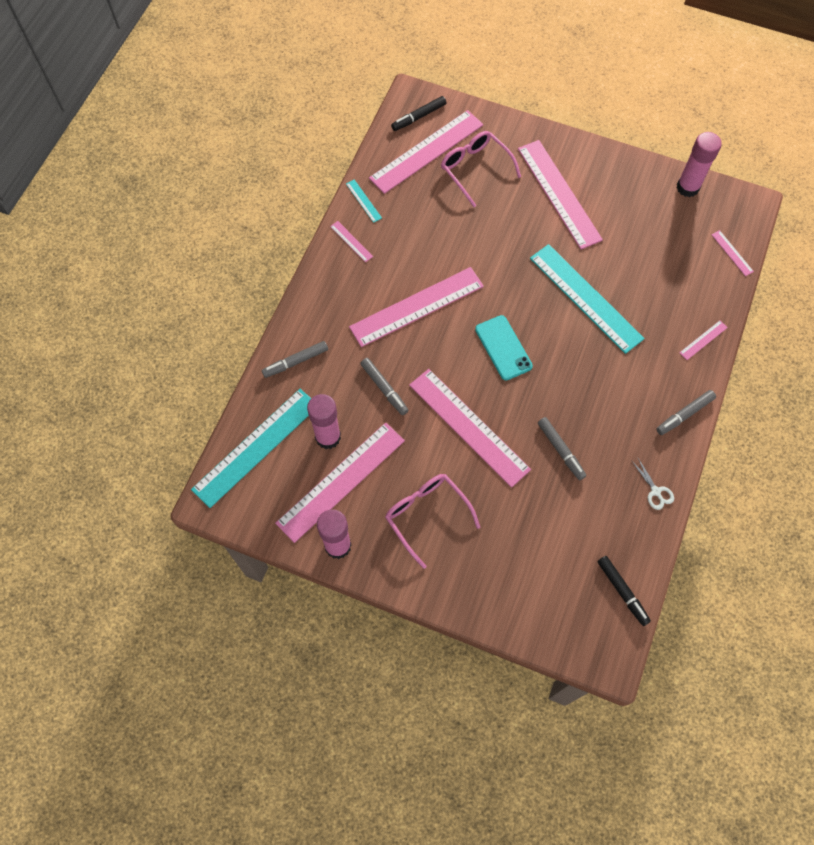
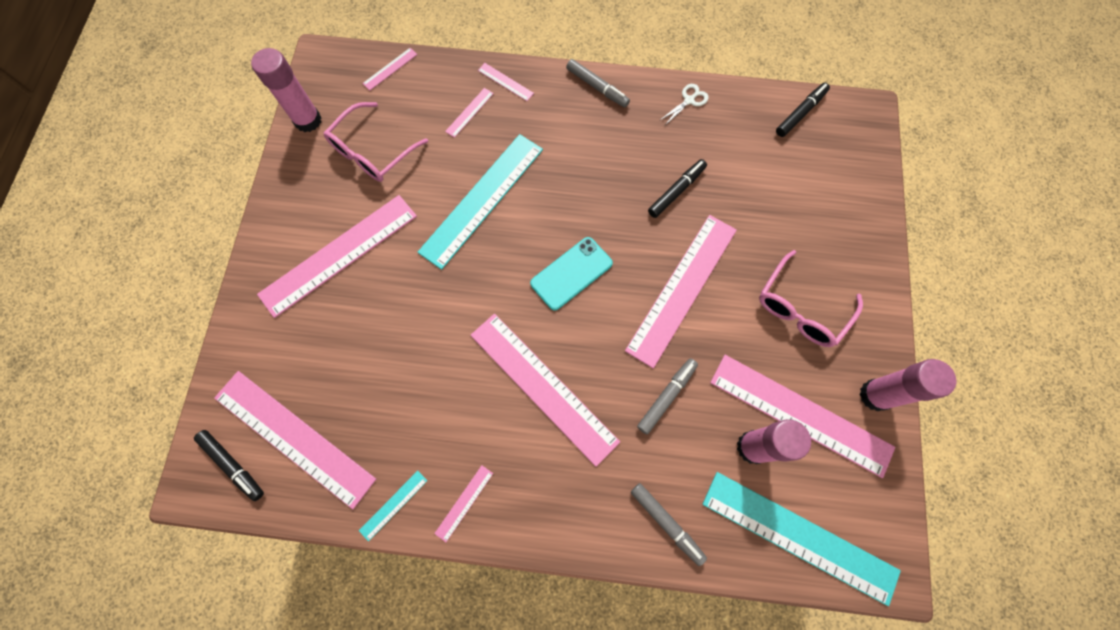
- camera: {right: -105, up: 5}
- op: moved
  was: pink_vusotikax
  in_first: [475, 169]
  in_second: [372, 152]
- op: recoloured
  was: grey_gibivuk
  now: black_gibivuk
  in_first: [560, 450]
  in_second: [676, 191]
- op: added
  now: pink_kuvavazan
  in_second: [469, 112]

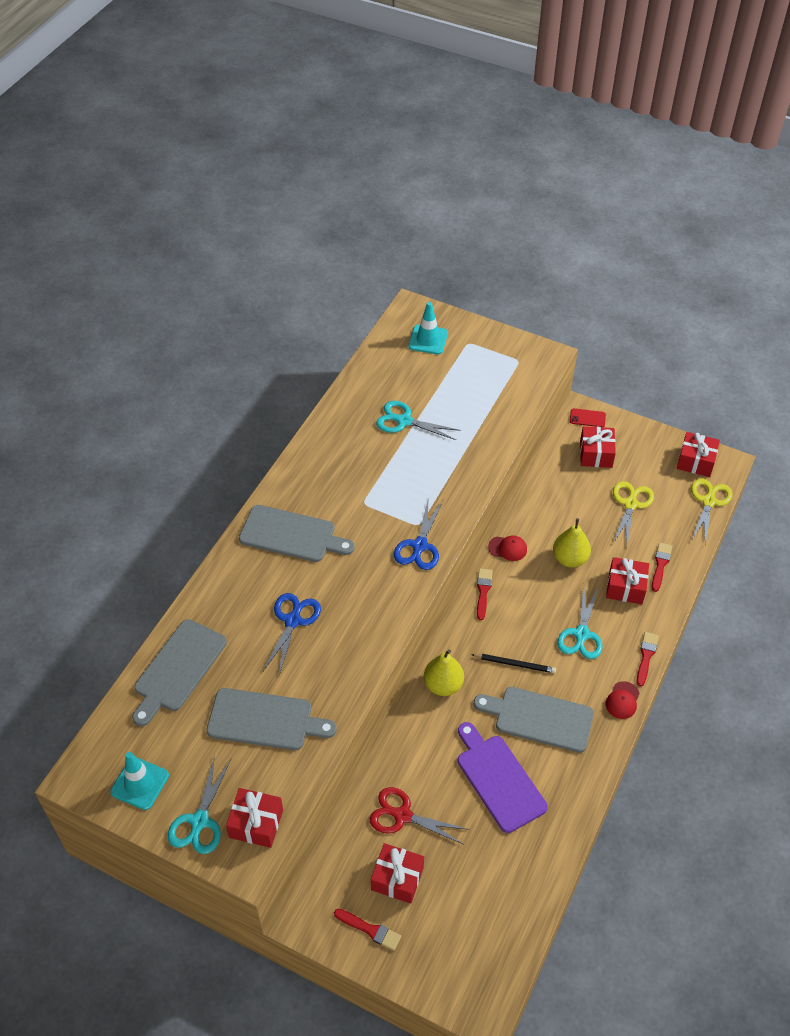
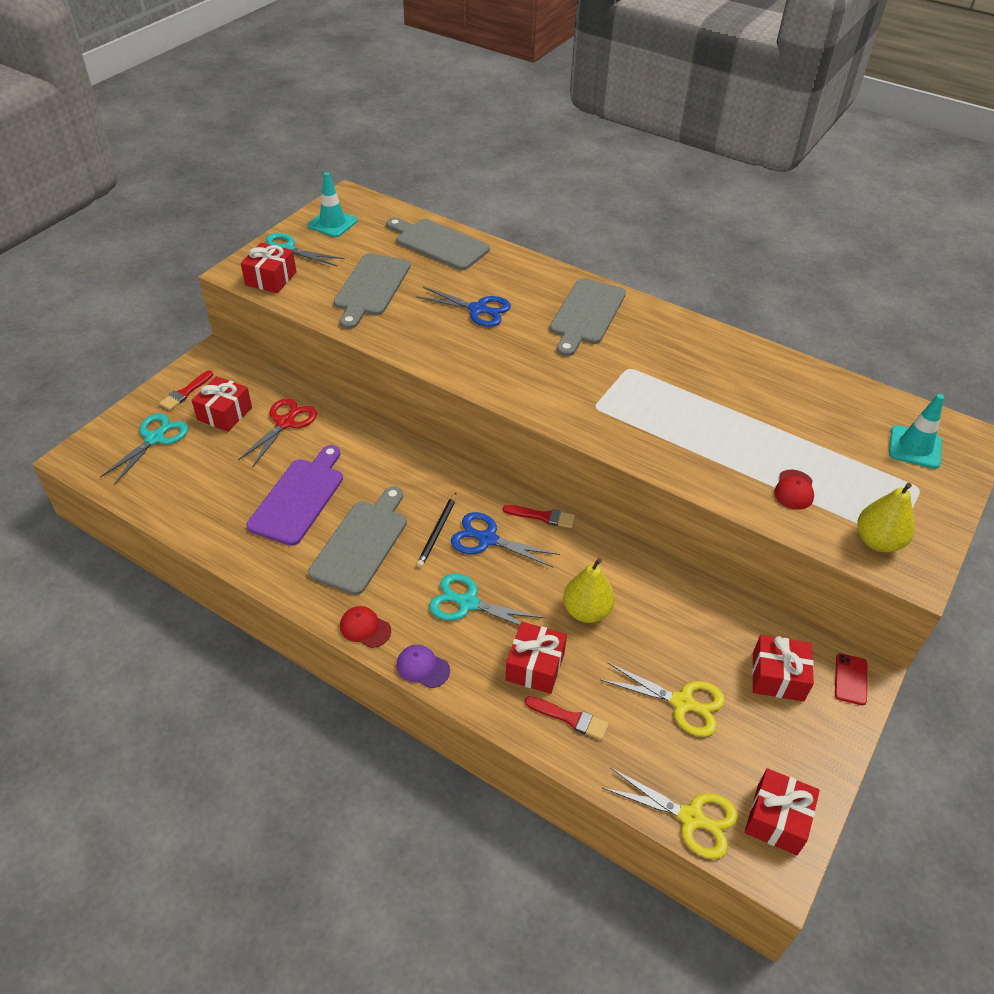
- camera: {right: 95, up: -5}
- op: moved
  was: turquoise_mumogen
  in_first: [404, 421]
  in_second: [155, 439]
- op: moved
  was: blue_mumogen
  in_first: [419, 546]
  in_second: [487, 539]
- op: moved
  was: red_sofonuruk
  in_first: [507, 548]
  in_second: [794, 490]
- op: replaced
  was: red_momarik
  now: purple_sofonuruk
  in_first: [646, 656]
  in_second: [422, 667]
- op: moved
  was: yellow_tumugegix
  in_first: [443, 685]
  in_second: [877, 541]
- op: turned
  was: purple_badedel
  in_first: [498, 779]
  in_second: [299, 498]
  clockwise: -45

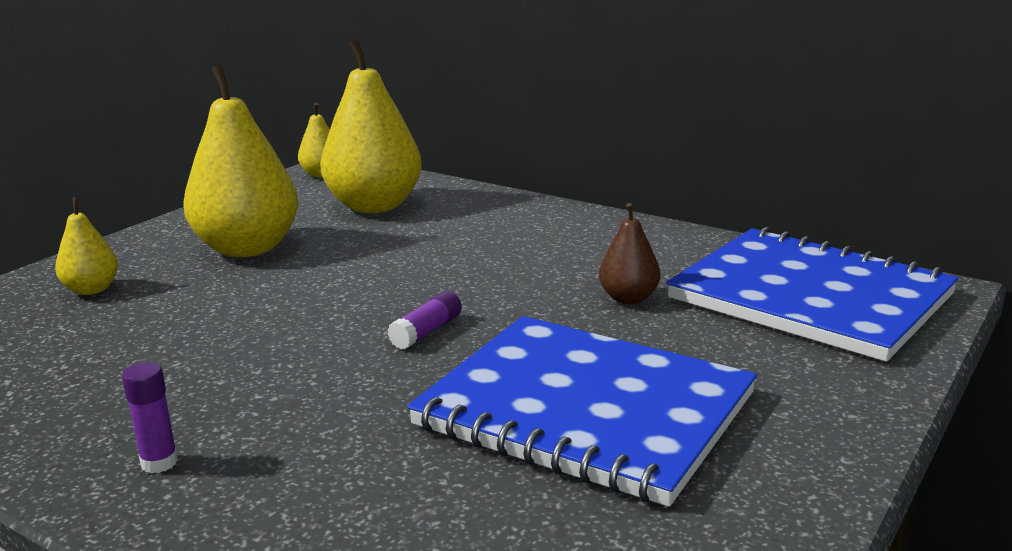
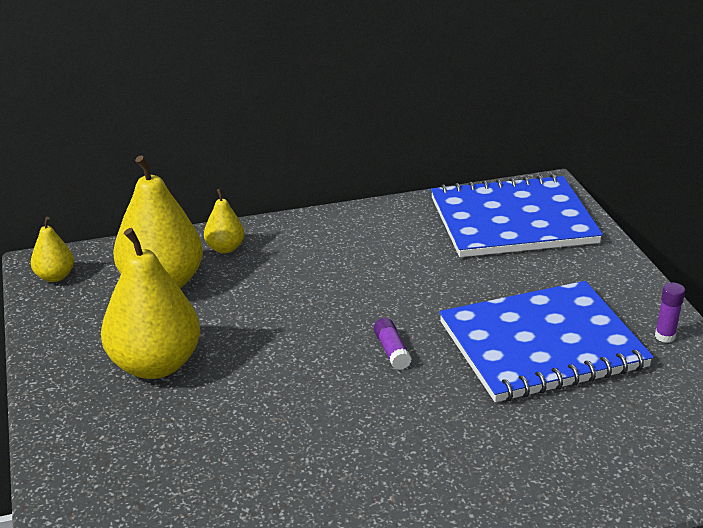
- camera: {right: -50, up: 10}
- op: moved
  was: yellow_tumugegix
  in_first: [92, 290]
  in_second: [225, 248]
- op: removed
  was: brown_tumugegix
  in_first: [628, 298]
- op: moved
  was: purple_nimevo
  in_first: [159, 463]
  in_second: [664, 336]

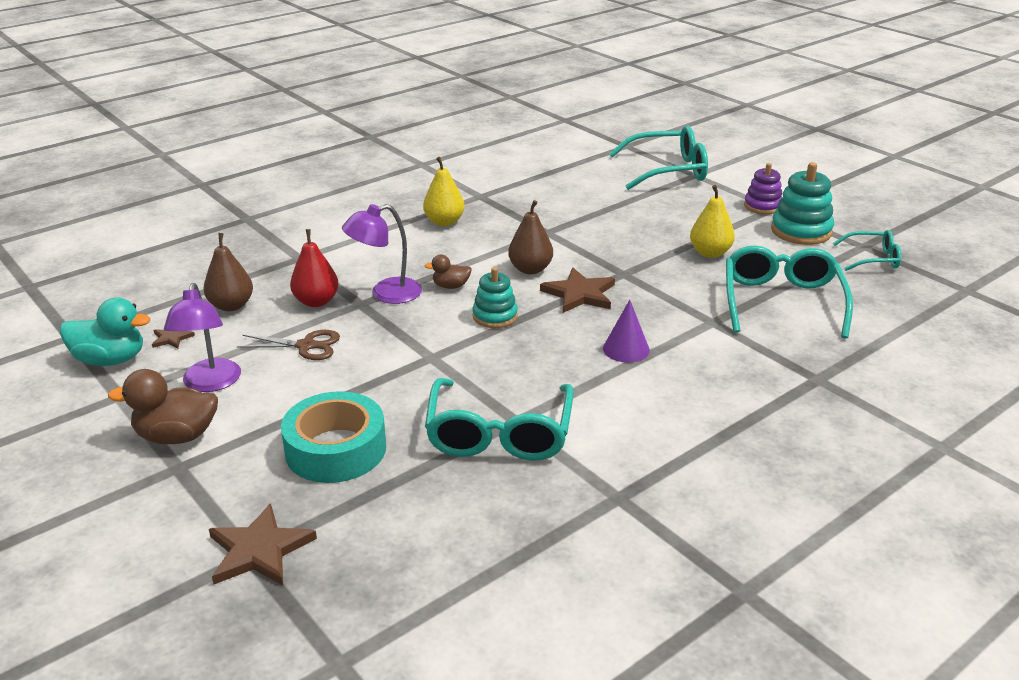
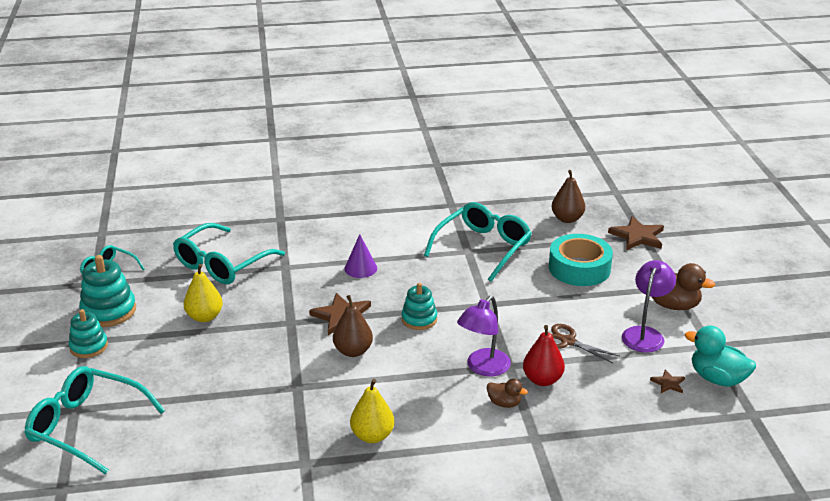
- camera: {right: -150, up: 0}
- op: recoloured
  was: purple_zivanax
  now: turquoise_zivanax
  in_first: [762, 206]
  in_second: [89, 347]
- op: turned
  was: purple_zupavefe
  in_first: [386, 294]
  in_second: [483, 368]
  clockwise: 120
- op: moved
  was: brown_tumugegix
  in_first: [231, 306]
  in_second: [567, 219]
- op: moved
  was: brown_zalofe
  in_first: [451, 286]
  in_second: [504, 403]

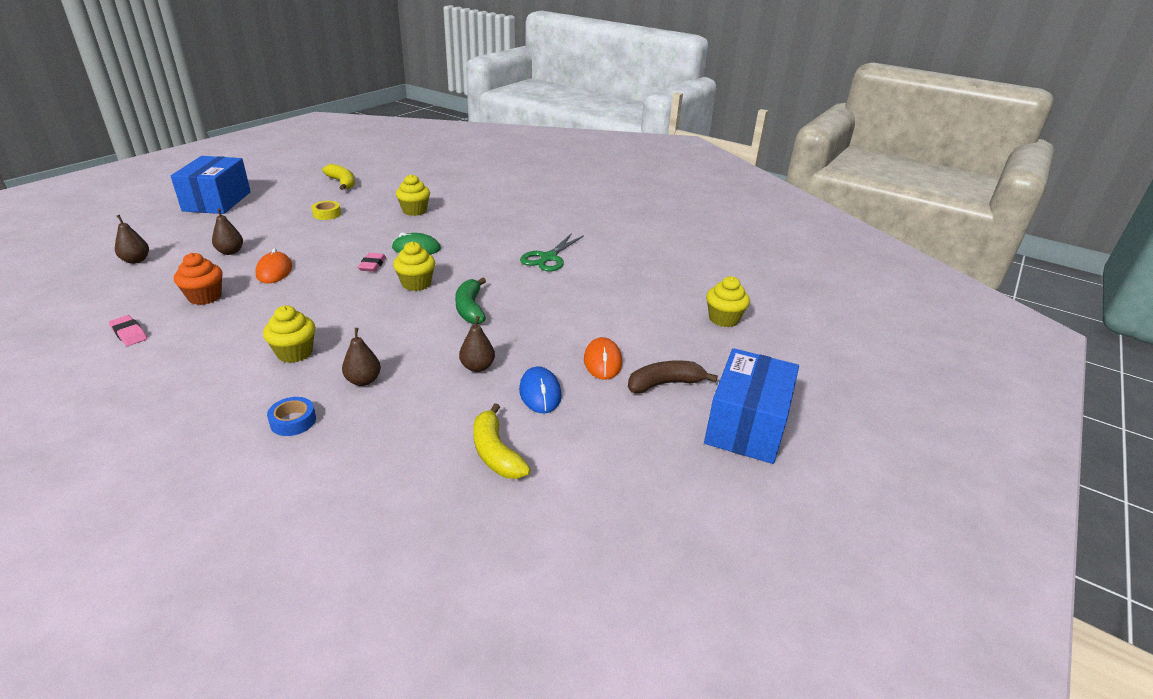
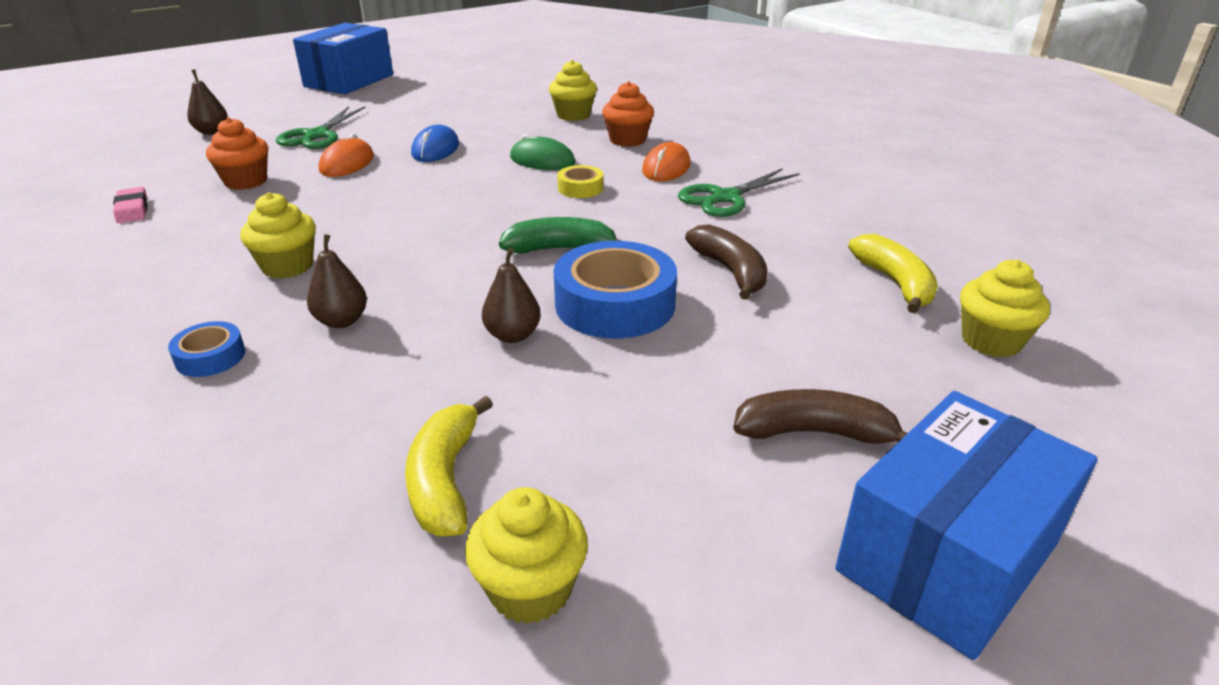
- camera: {right: 25, up: 0}
- op: moved
  was: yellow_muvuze
  in_first: [342, 183]
  in_second: [895, 283]
- op: moved
  was: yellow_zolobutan
  in_first: [327, 214]
  in_second: [580, 188]
- op: replaced
  was: brown_tumugegix
  now: green_mumogen
  in_first: [230, 252]
  in_second: [317, 135]
- op: moved
  was: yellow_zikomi
  in_first: [416, 284]
  in_second: [530, 589]
- op: removed
  was: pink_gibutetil
  in_first: [372, 265]
- op: turned
  was: green_muvuze
  in_first: [470, 308]
  in_second: [561, 249]
  clockwise: 75
- op: moved
  was: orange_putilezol
  in_first: [602, 361]
  in_second: [666, 168]
- op: moved
  was: blue_putilezol
  in_first: [540, 393]
  in_second: [435, 149]
- op: added
  now: orange_zikomi
  in_second: [627, 140]
- op: added
  now: brown_muvuze
  in_second: [730, 271]
- op: added
  now: blue_zolobutan
  in_second: [615, 304]

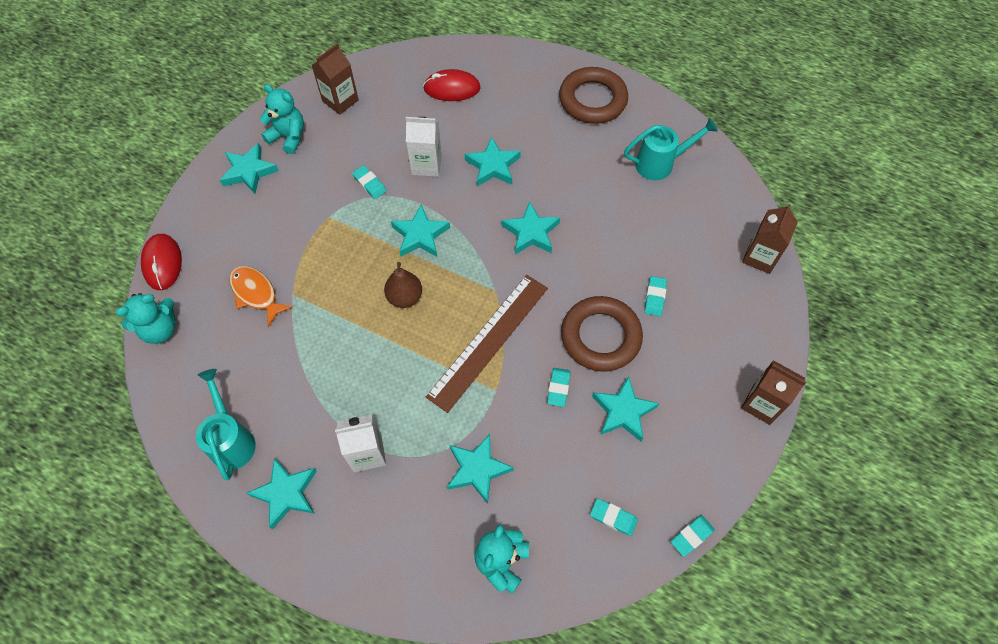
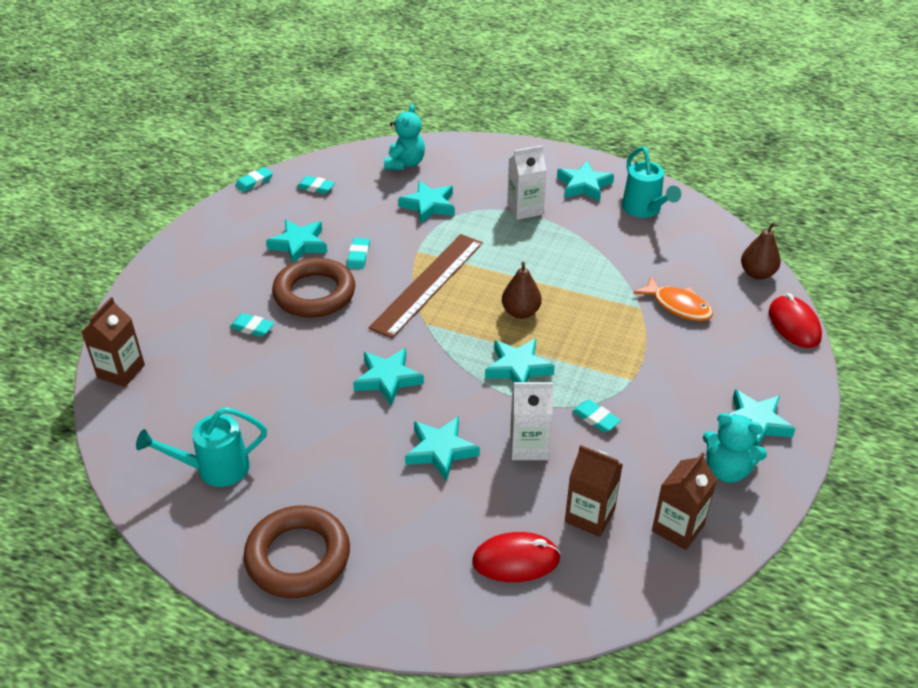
- camera: {right: 175, up: -20}
- op: turned
  was: turquoise_gibutetil
  in_first: [655, 297]
  in_second: [252, 328]
  clockwise: -75
- op: replaced
  was: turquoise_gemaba
  now: brown_tumugegix
  in_first: [160, 329]
  in_second: [757, 273]
- op: moved
  was: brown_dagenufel
  in_first: [761, 404]
  in_second: [589, 516]

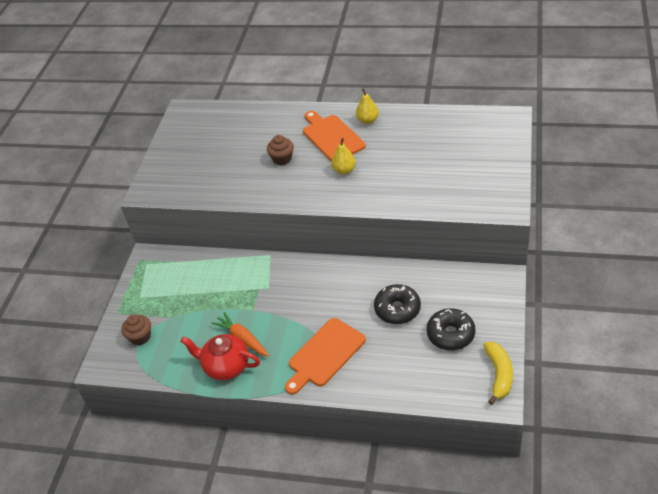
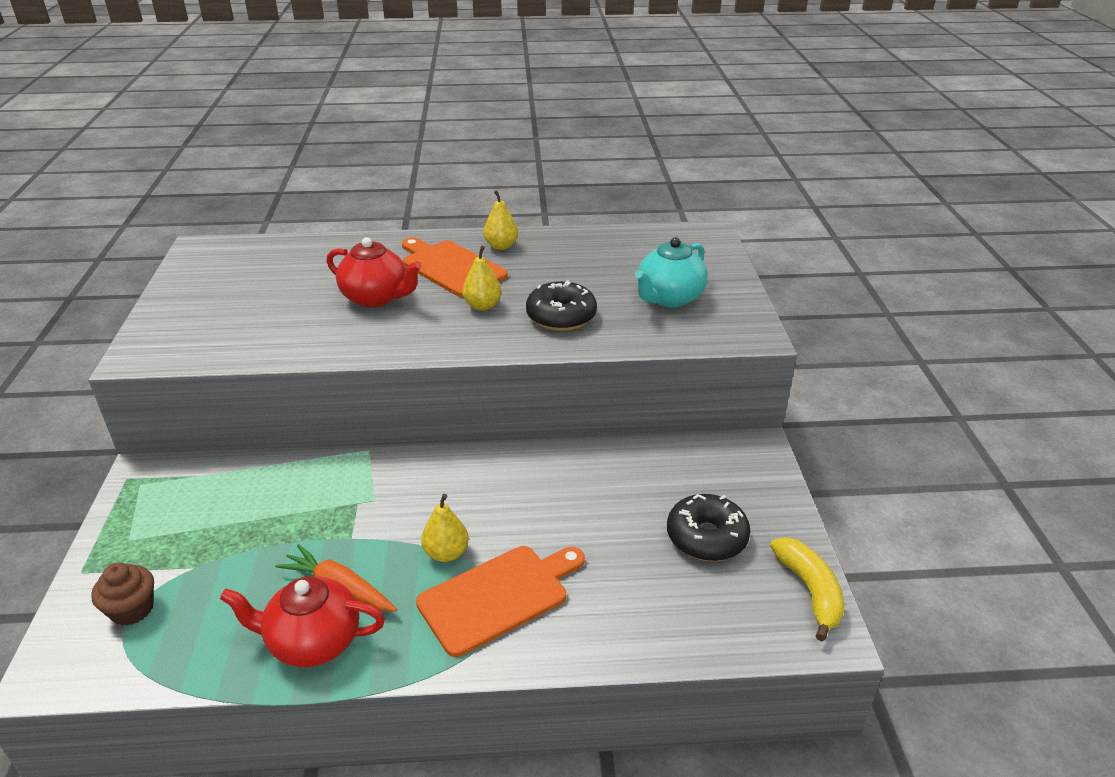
- camera: {right: -20, up: -10}
- op: replaced
  was: brown_zikomi
  now: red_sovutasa
  in_first: [282, 159]
  in_second: [376, 298]
- op: moved
  was: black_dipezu
  in_first: [397, 309]
  in_second: [561, 316]
- op: turned
  was: orange_badedel
  in_first: [324, 354]
  in_second: [499, 596]
  clockwise: -150
- op: added
  now: turquoise_sovutasa
  in_second: [669, 298]
- op: added
  now: yellow_tumugegix
  in_second: [446, 553]

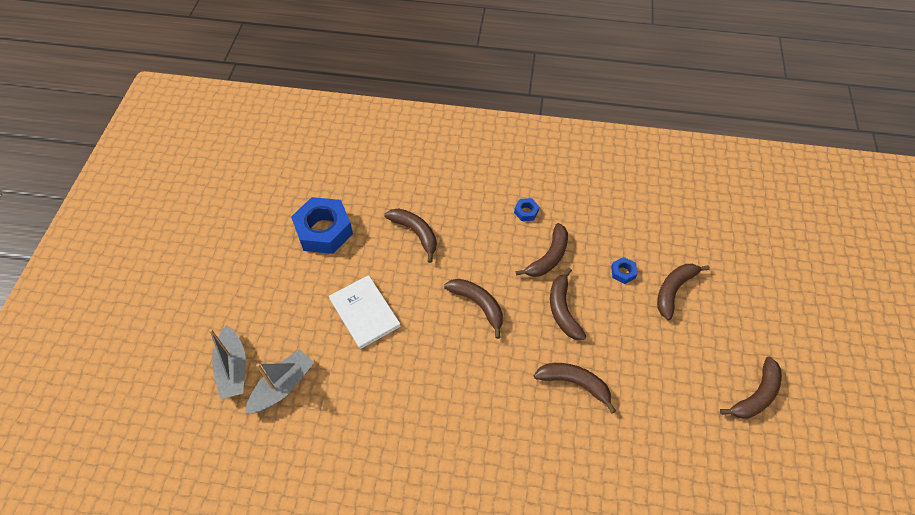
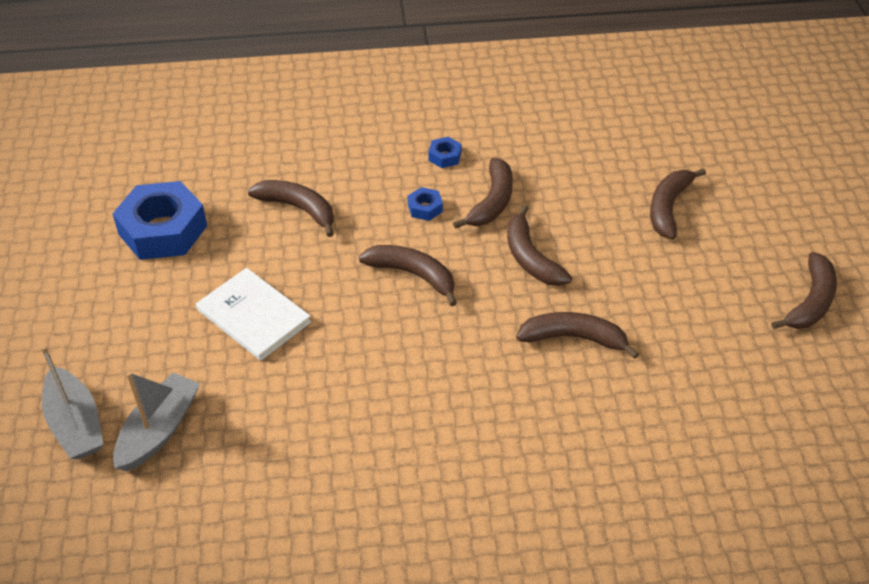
- camera: {right: -15, up: -10}
- op: moved
  was: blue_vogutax
  in_first: [623, 272]
  in_second: [425, 208]

